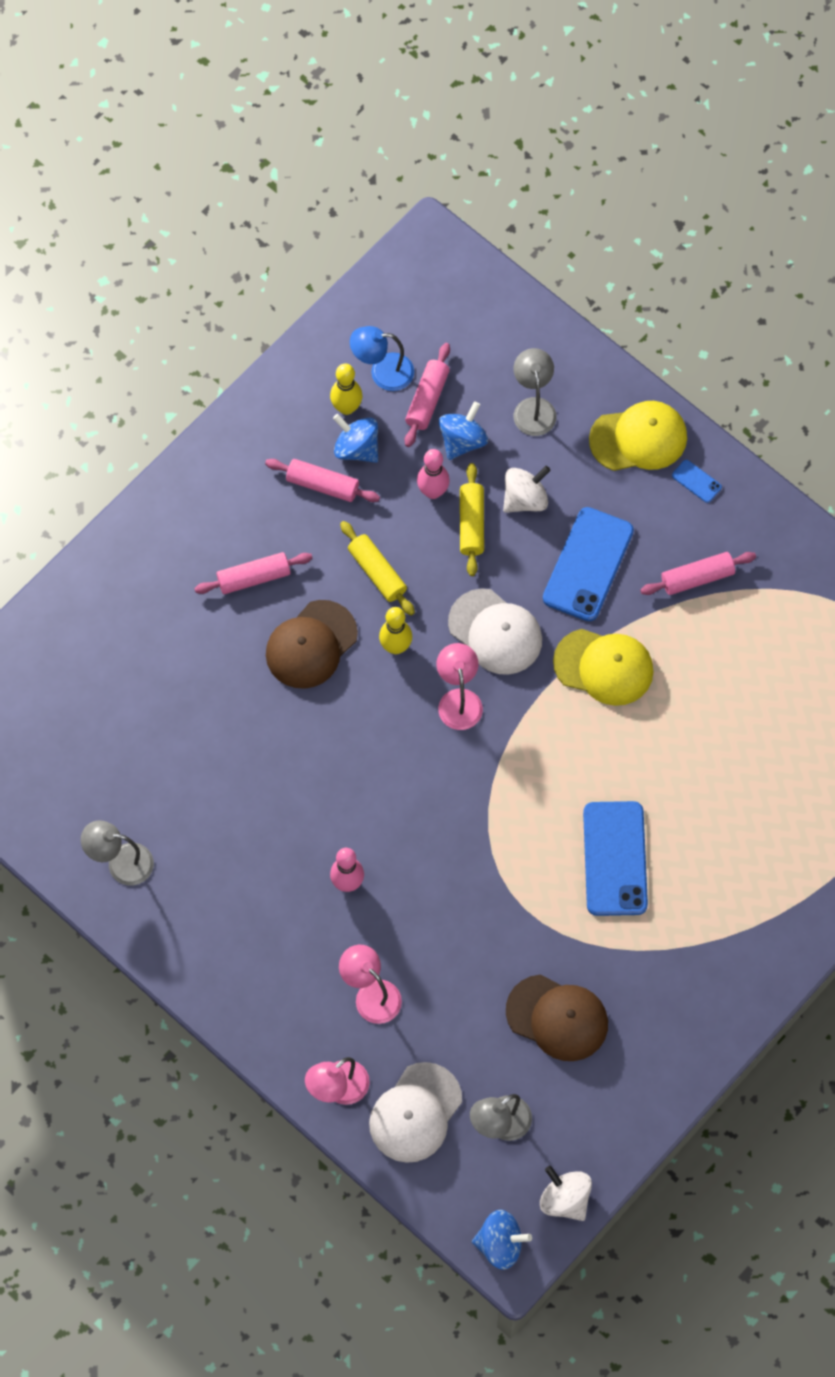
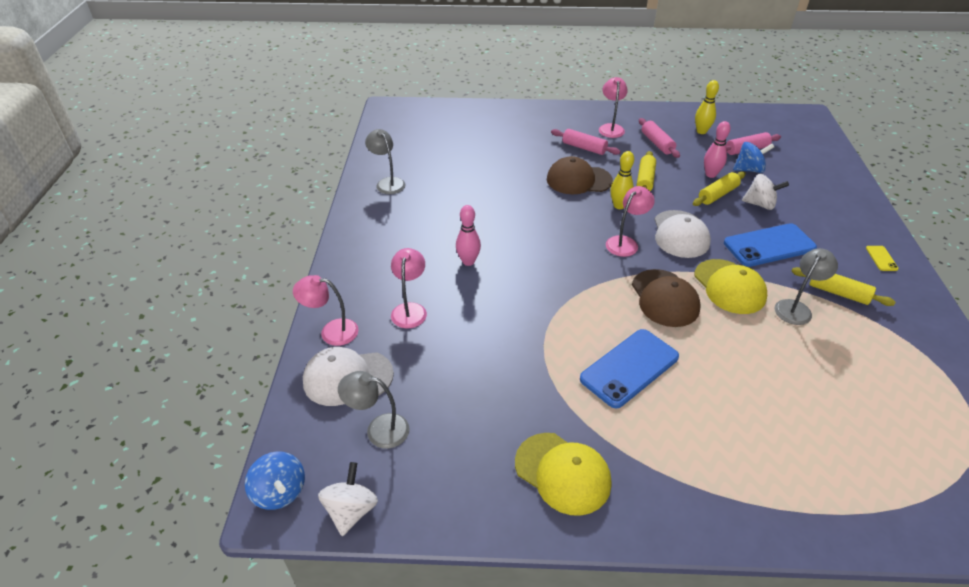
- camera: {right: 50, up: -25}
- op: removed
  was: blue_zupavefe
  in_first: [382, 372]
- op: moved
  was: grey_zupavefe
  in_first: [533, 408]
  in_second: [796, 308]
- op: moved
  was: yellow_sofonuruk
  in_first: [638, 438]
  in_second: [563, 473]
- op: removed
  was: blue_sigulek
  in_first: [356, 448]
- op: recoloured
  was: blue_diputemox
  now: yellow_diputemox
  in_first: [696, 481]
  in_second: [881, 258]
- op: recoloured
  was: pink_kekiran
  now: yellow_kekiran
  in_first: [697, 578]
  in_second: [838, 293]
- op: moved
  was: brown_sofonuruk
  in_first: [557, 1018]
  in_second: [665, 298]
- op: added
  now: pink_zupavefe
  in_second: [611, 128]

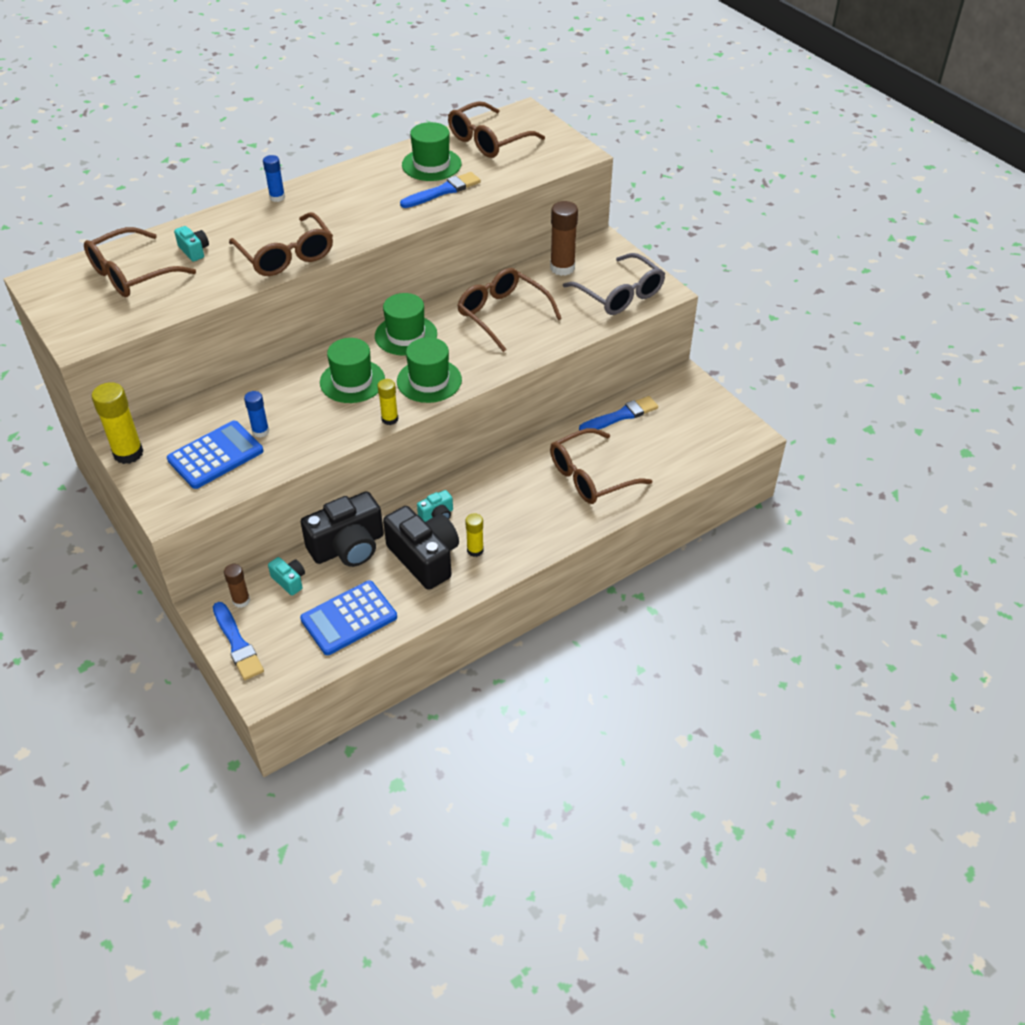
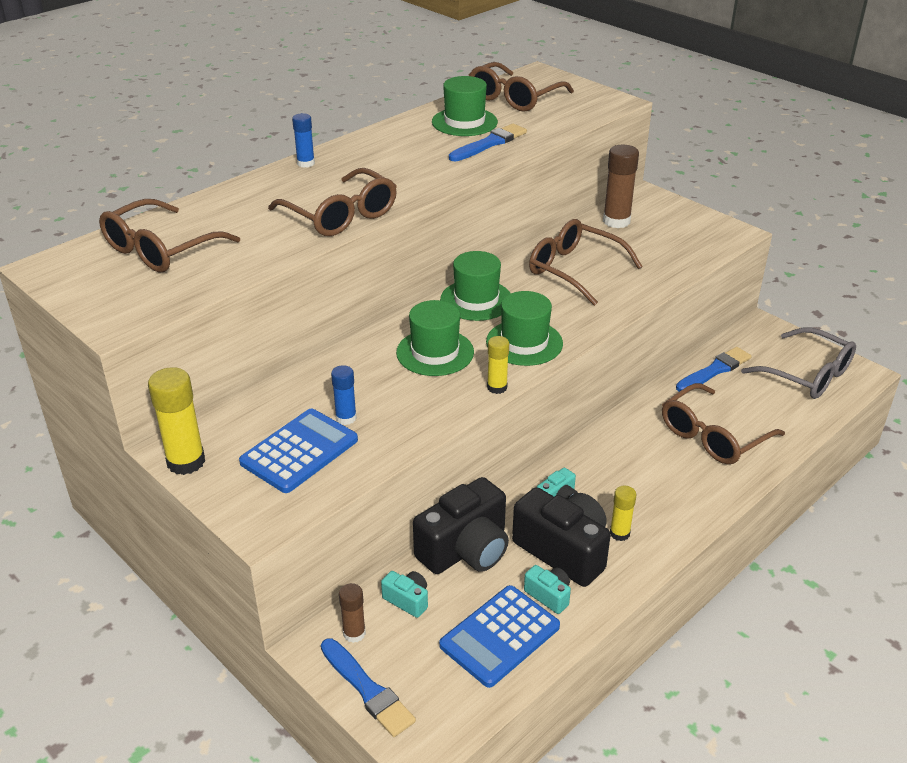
- camera: {right: -10, up: -10}
- op: moved
  was: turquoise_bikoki
  in_first: [194, 251]
  in_second: [549, 595]
- op: moved
  was: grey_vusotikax
  in_first: [619, 294]
  in_second: [806, 374]

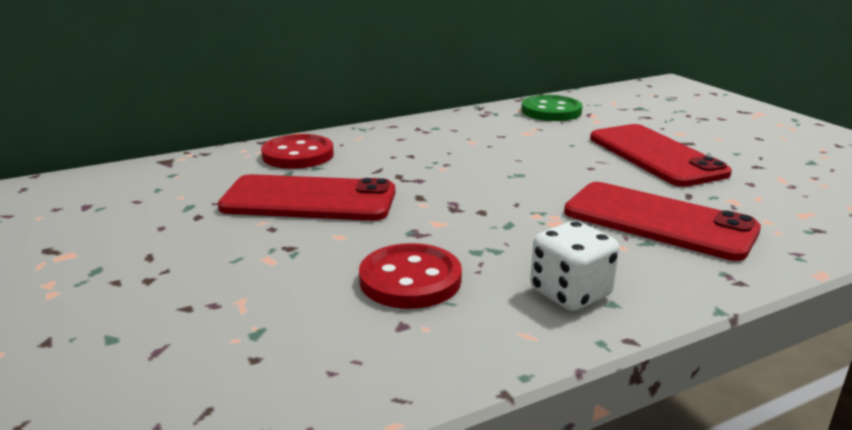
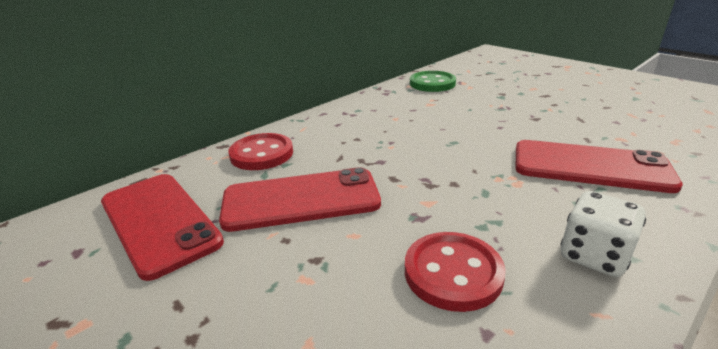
- camera: {right: -15, up: 5}
- op: moved
  was: red_diputemox
  in_first: [655, 155]
  in_second: [159, 221]

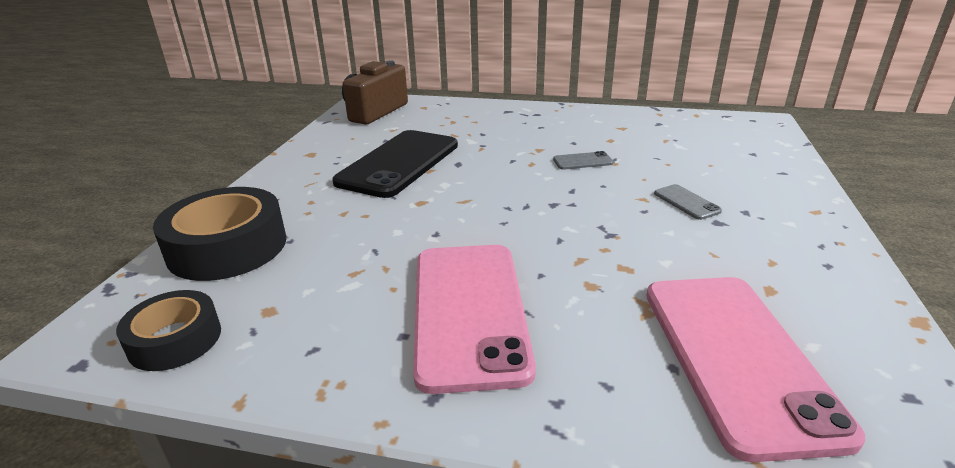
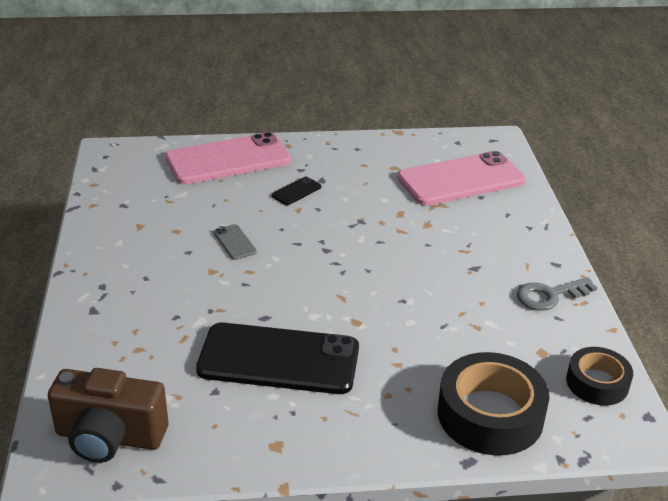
- camera: {right: -110, up: 5}
- op: recoloured
  was: grey_diputemox
  now: black_diputemox
  in_first: [686, 202]
  in_second: [296, 191]
- op: moved
  was: pink_diputemox
  in_first: [468, 311]
  in_second: [228, 160]
- op: added
  now: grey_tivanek
  in_second: [550, 295]

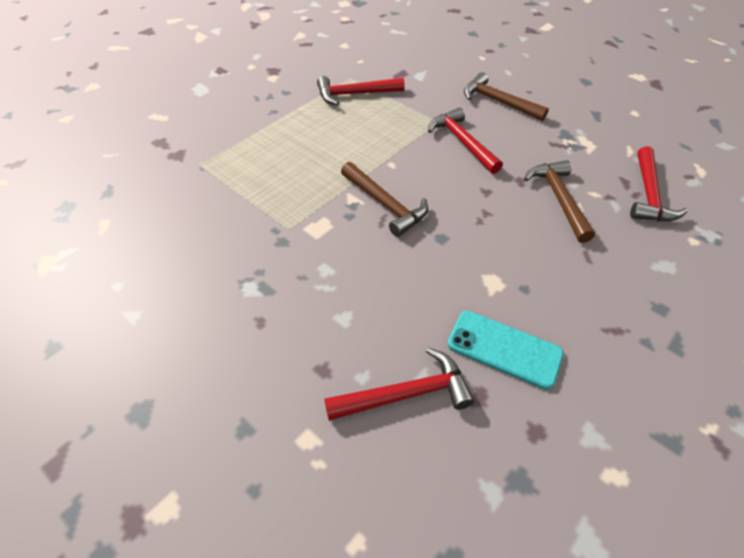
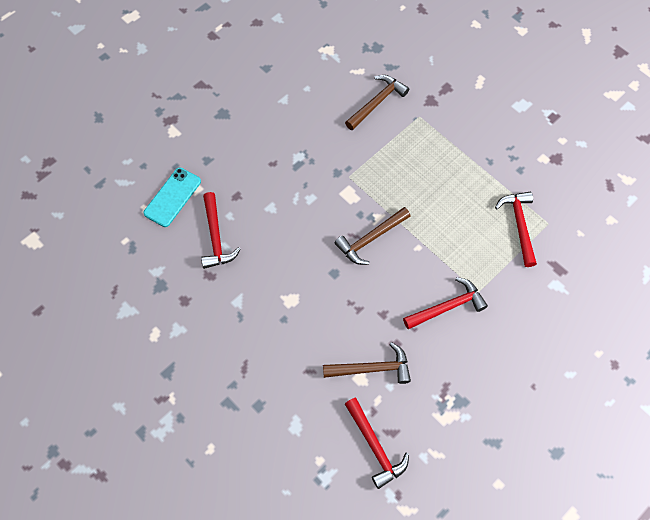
- camera: {right: 95, up: 15}
- op: moved
  was: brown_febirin
  in_first: [498, 102]
  in_second: [377, 102]
- op: turned
  was: red_febirin
  in_first: [648, 194]
  in_second: [375, 446]
  clockwise: -135
- op: moved
  was: turquoise_diputemox
  in_first: [504, 349]
  in_second: [172, 197]

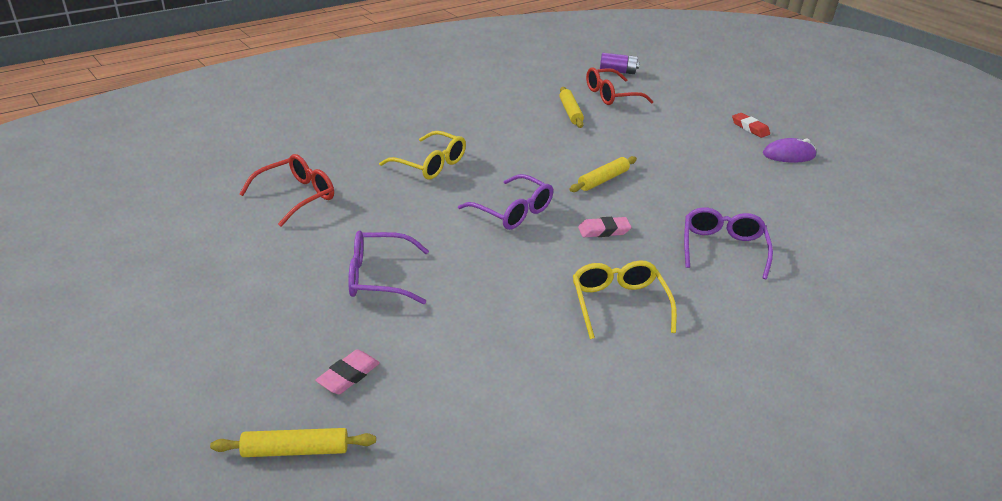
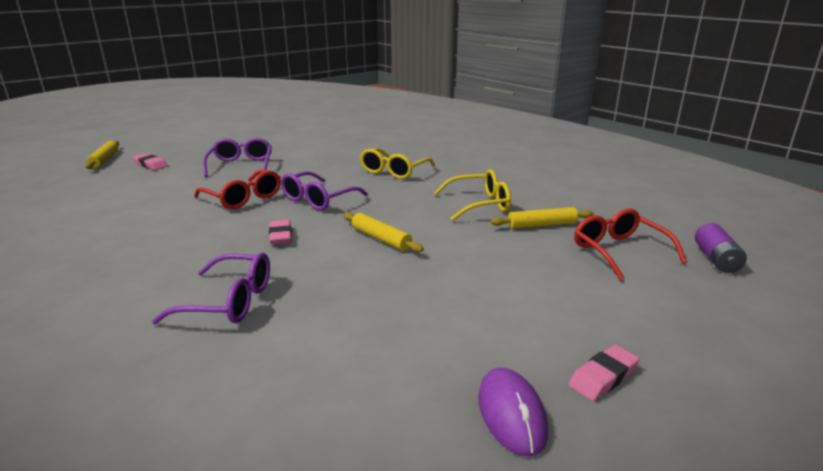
- camera: {right: 90, up: -10}
- op: recoloured
  was: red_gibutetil
  now: pink_gibutetil
  in_first: [750, 128]
  in_second: [603, 377]
- op: moved
  was: red_vusotikax
  in_first: [297, 196]
  in_second: [244, 198]
- op: moved
  was: yellow_vusotikax
  in_first: [618, 304]
  in_second: [479, 204]

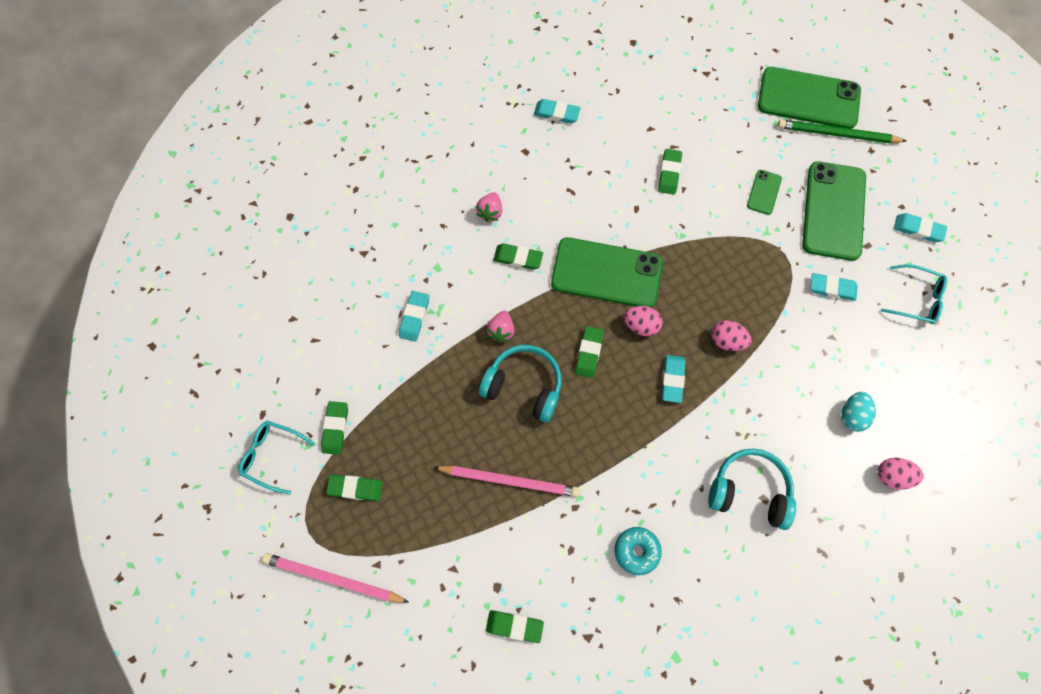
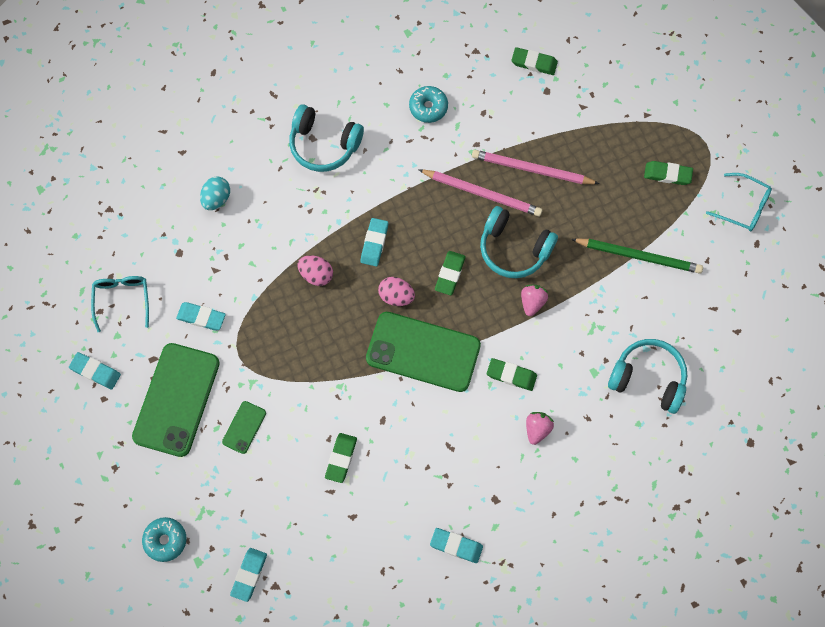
- camera: {right: -175, up: 0}
- op: replaced
  was: green_diputemox
  now: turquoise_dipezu
  in_first: [808, 98]
  in_second: [165, 540]
- op: moved
  was: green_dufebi
  in_first: [837, 134]
  in_second: [638, 256]
- op: turned
  was: turquoise_vusotikax
  in_first: [916, 298]
  in_second: [122, 300]
  clockwise: 60
- op: moved
  was: turquoise_gibutetil
  in_first: [414, 317]
  in_second: [249, 575]
- op: removed
  was: green_gibutetil
  in_first: [335, 428]
- op: removed
  was: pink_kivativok
  in_first: [892, 476]
- op: moved
  was: pink_dufebi
  in_first: [333, 579]
  in_second: [482, 193]
- op: added
  now: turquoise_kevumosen
  in_second: [648, 378]

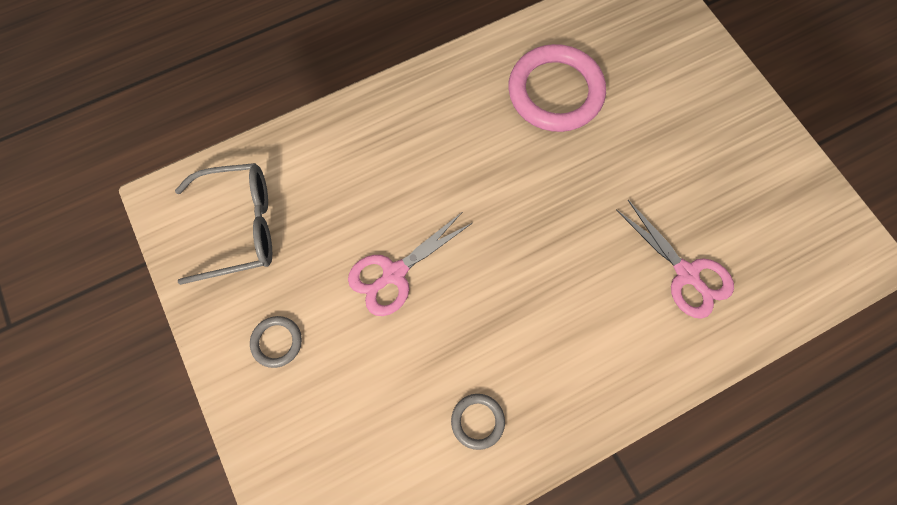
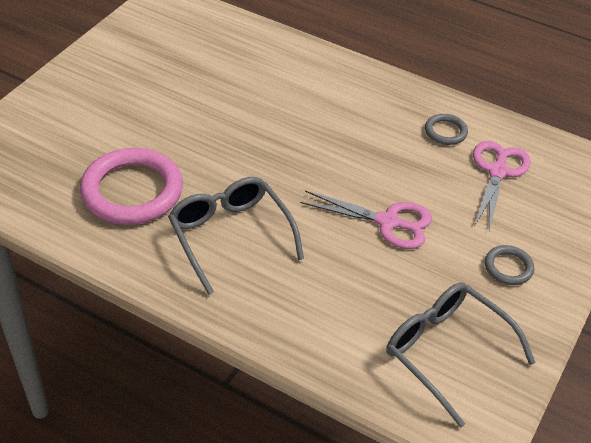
- camera: {right: -125, up: -25}
- op: moved
  was: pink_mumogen
  in_first: [686, 274]
  in_second: [497, 172]
- op: added
  now: grey_vusotikax
  in_second: [230, 236]

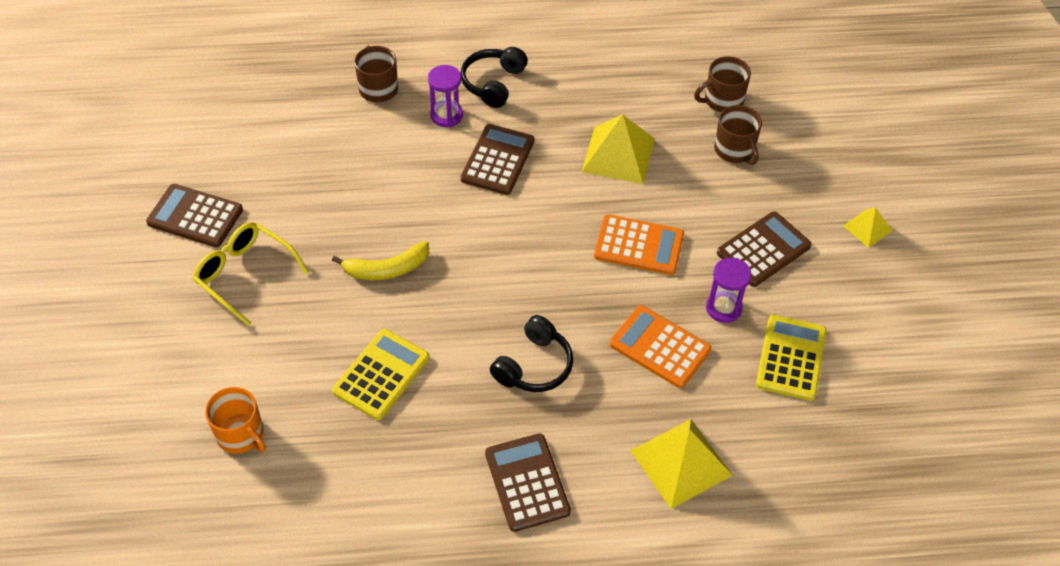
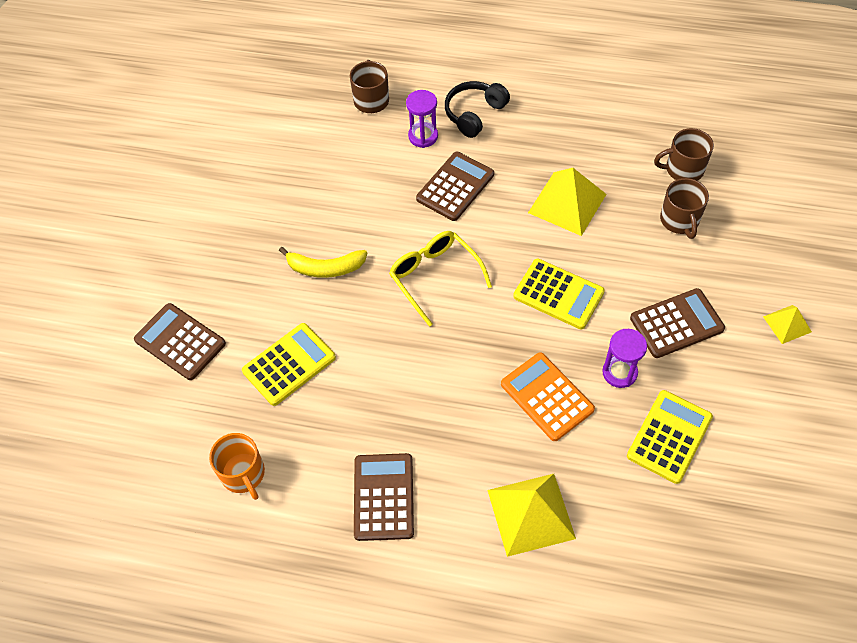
- camera: {right: 20, up: 5}
- op: moved
  was: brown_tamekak
  in_first: [195, 216]
  in_second: [180, 342]
- op: recoloured
  was: orange_tamekak
  now: yellow_tamekak
  in_first: [638, 246]
  in_second: [558, 294]
- op: moved
  was: yellow_vusotikax
  in_first: [245, 275]
  in_second: [435, 277]
- op: removed
  was: black_kevumosen
  in_first: [534, 366]
- op: moved
  was: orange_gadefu
  in_first: [240, 434]
  in_second: [243, 474]

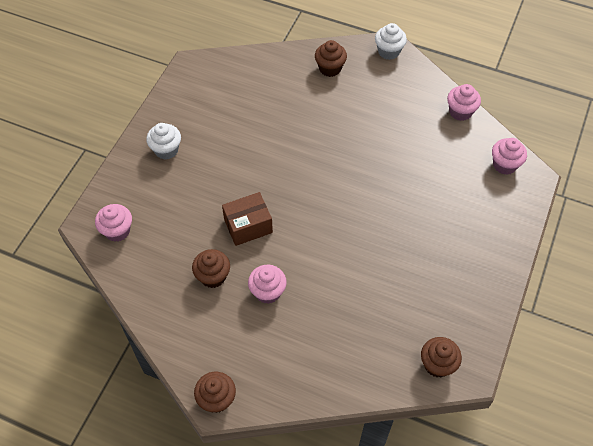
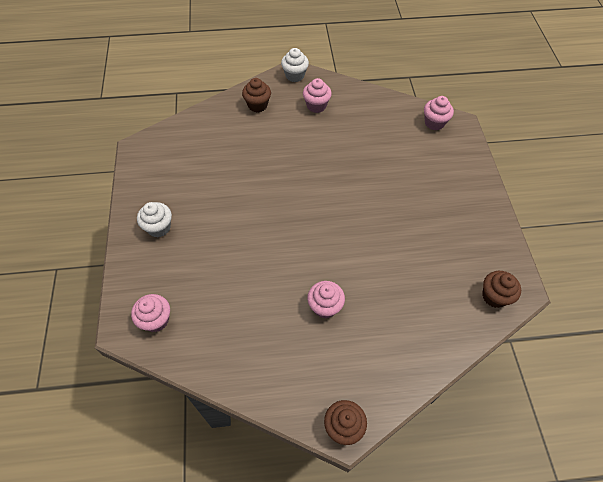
- camera: {right: -30, up: 0}
- op: moved
  was: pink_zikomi
  in_first: [460, 112]
  in_second: [316, 106]
- op: removed
  was: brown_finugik
  in_first: [248, 226]
- op: removed
  was: brown_zikomi
  in_first: [213, 276]

